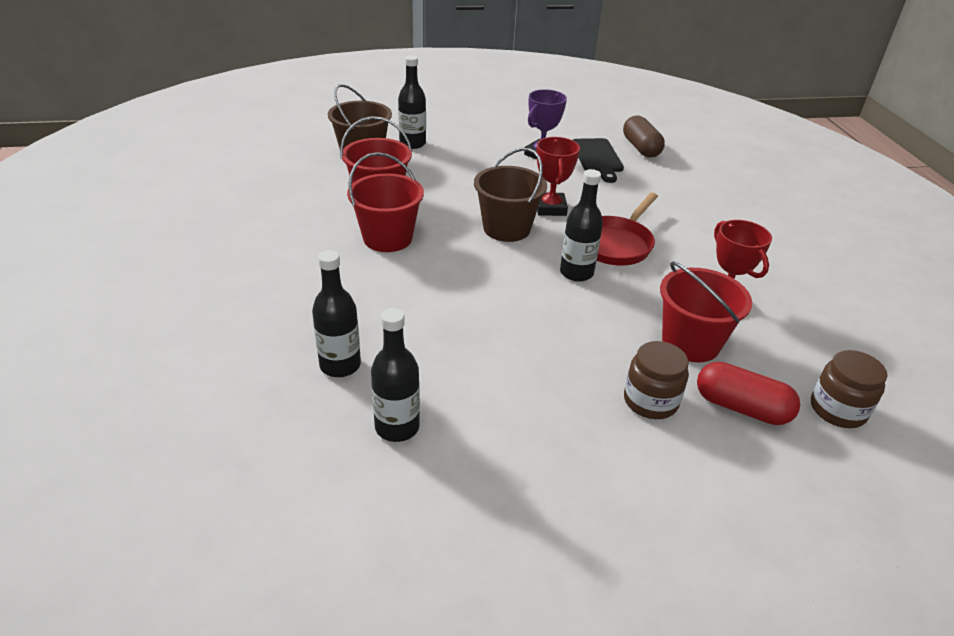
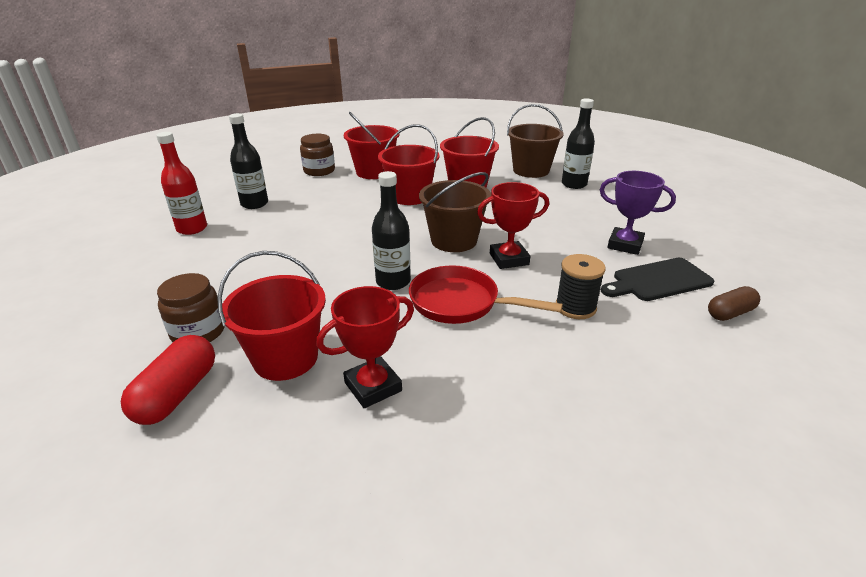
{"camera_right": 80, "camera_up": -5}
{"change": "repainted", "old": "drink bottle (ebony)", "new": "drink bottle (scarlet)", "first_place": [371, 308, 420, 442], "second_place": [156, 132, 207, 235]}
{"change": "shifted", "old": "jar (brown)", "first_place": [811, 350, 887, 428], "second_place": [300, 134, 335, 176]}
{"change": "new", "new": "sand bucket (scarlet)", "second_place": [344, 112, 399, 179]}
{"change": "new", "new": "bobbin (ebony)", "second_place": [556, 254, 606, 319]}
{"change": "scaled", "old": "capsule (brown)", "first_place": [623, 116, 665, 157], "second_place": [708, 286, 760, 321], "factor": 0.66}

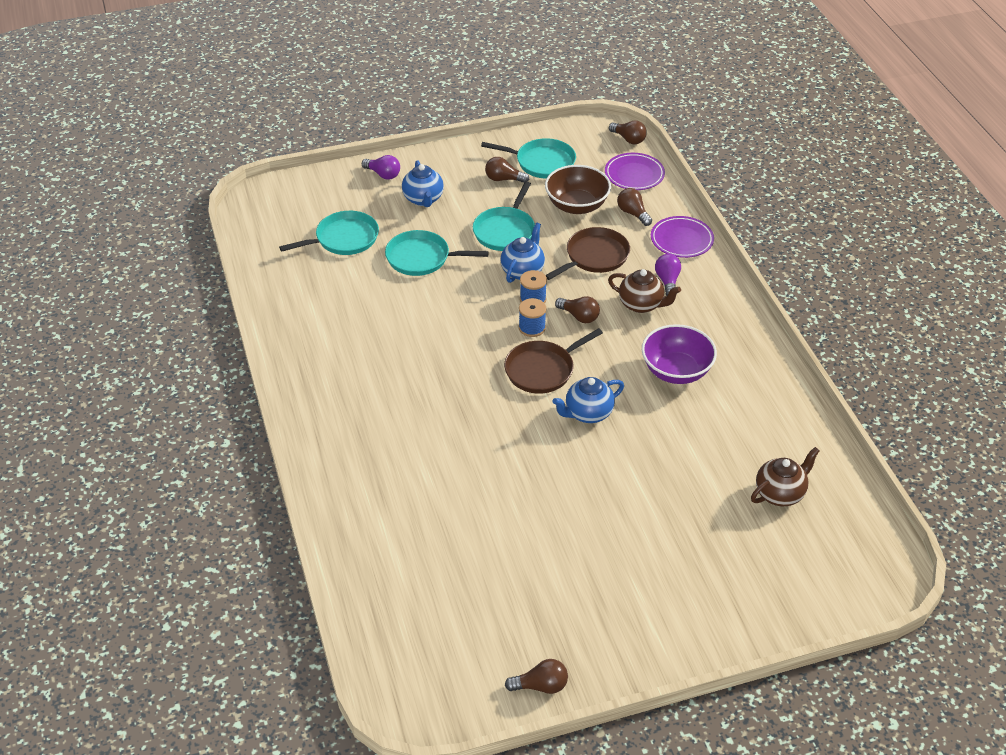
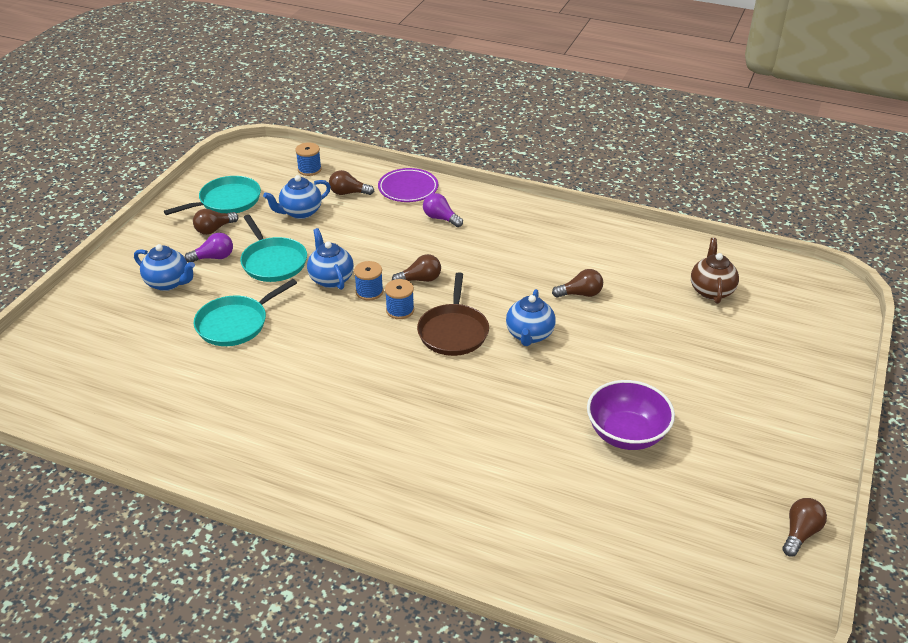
{"camera_right": -50, "camera_up": -5}
{"change": "shifted", "old": "light bulb (royal purple)", "first_place": [362, 155, 400, 180], "second_place": [184, 233, 233, 263]}
{"change": "swapped", "old": "serving bowl (brown)", "new": "teapot (blue)", "first_place": [545, 165, 611, 214], "second_place": [263, 175, 331, 219]}
{"change": "swapped", "old": "plate (royal purple)", "new": "bobbin (blue)", "first_place": [605, 153, 665, 190], "second_place": [295, 142, 322, 176]}
{"change": "shifted", "old": "light bulb (brown)", "first_place": [609, 121, 647, 145], "second_place": [552, 269, 603, 298]}
{"change": "shifted", "old": "serving bowl (royal purple)", "first_place": [642, 324, 717, 384], "second_place": [587, 380, 675, 450]}
{"change": "gone", "old": "frying pan (aqua)", "first_place": [279, 211, 379, 255]}
{"change": "gone", "old": "frying pan (brown)", "first_place": [545, 227, 630, 280]}
{"change": "gone", "old": "teapot (brown)", "first_place": [608, 269, 681, 313]}

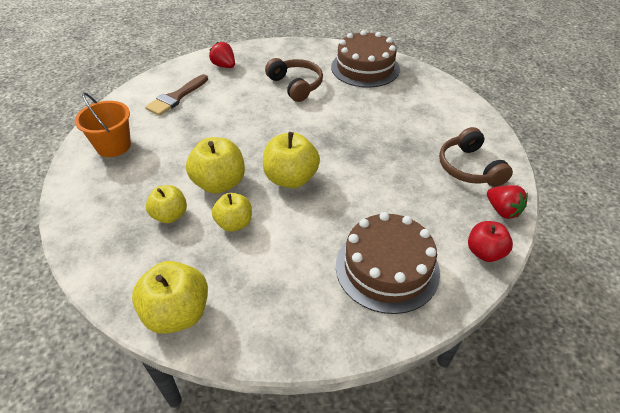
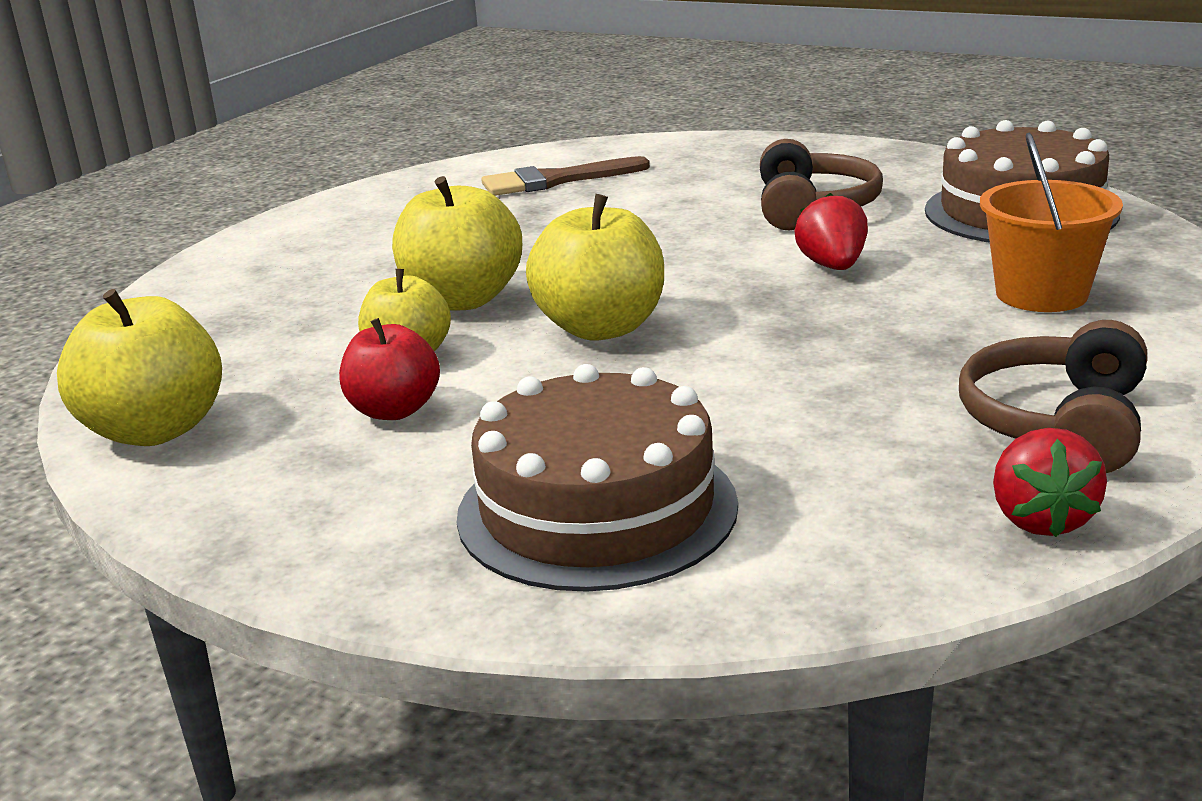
{"camera_right": 40, "camera_up": -20}
{"change": "shifted", "old": "toy apple (scarlet)", "first_place": [468, 221, 513, 262], "second_place": [339, 318, 440, 420]}
{"change": "shifted", "old": "berry (scarlet)", "first_place": [209, 42, 235, 68], "second_place": [794, 193, 868, 270]}
{"change": "shifted", "old": "sand bucket (orange)", "first_place": [75, 92, 131, 157], "second_place": [980, 133, 1123, 312]}
{"change": "gone", "old": "toy apple (golden)", "first_place": [146, 185, 187, 223]}

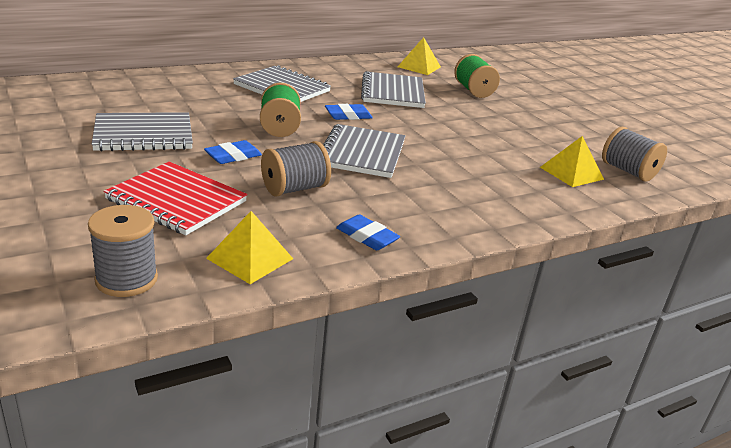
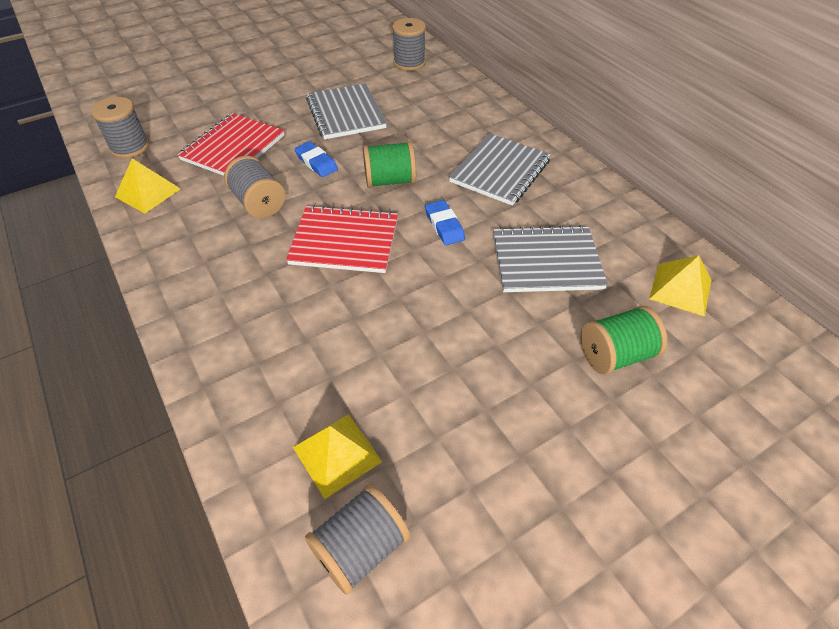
{"camera_right": 90, "camera_up": 20}
{"change": "repainted", "old": "notepad (gray)", "new": "notepad (scarlet)", "first_place": [323, 124, 405, 178], "second_place": [286, 205, 398, 273]}
{"change": "new", "new": "bobbin (gray)", "second_place": [392, 18, 426, 71]}
{"change": "gone", "old": "eraser (blue)", "first_place": [336, 214, 400, 251]}

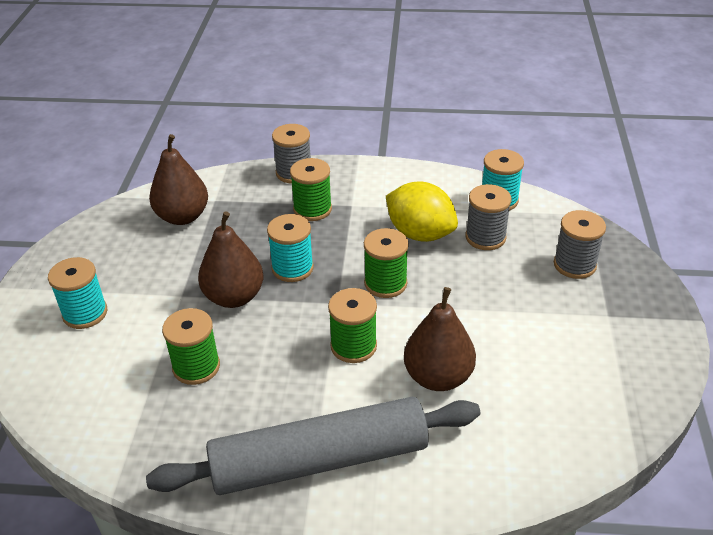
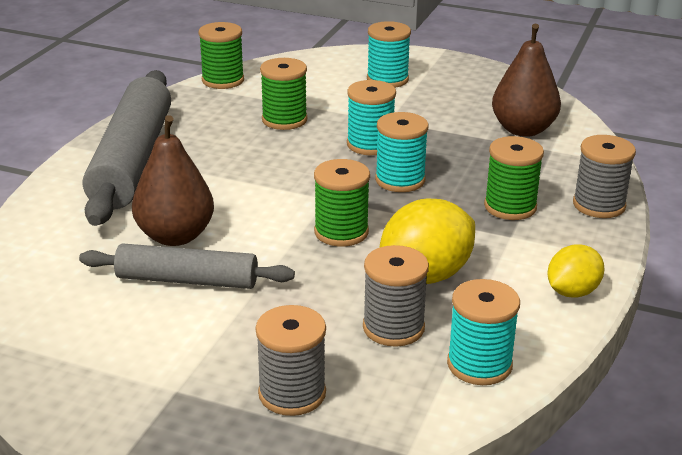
{"camera_right": 105, "camera_up": -10}
{"change": "new", "new": "pastry roller (gray)", "second_place": [79, 243, 295, 289]}
{"change": "shifted", "old": "bobbin (green)", "first_place": [328, 288, 377, 363], "second_place": [199, 22, 244, 89]}
{"change": "swapped", "old": "pear fruit (brown)", "new": "bobbin (aqua)", "first_place": [198, 211, 263, 308], "second_place": [347, 80, 396, 155]}
{"change": "new", "new": "citrus fruit (golden)", "second_place": [547, 245, 604, 298]}

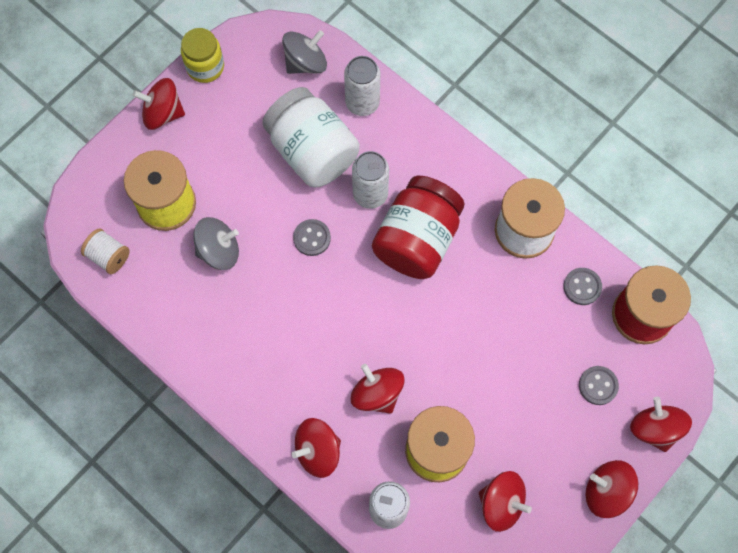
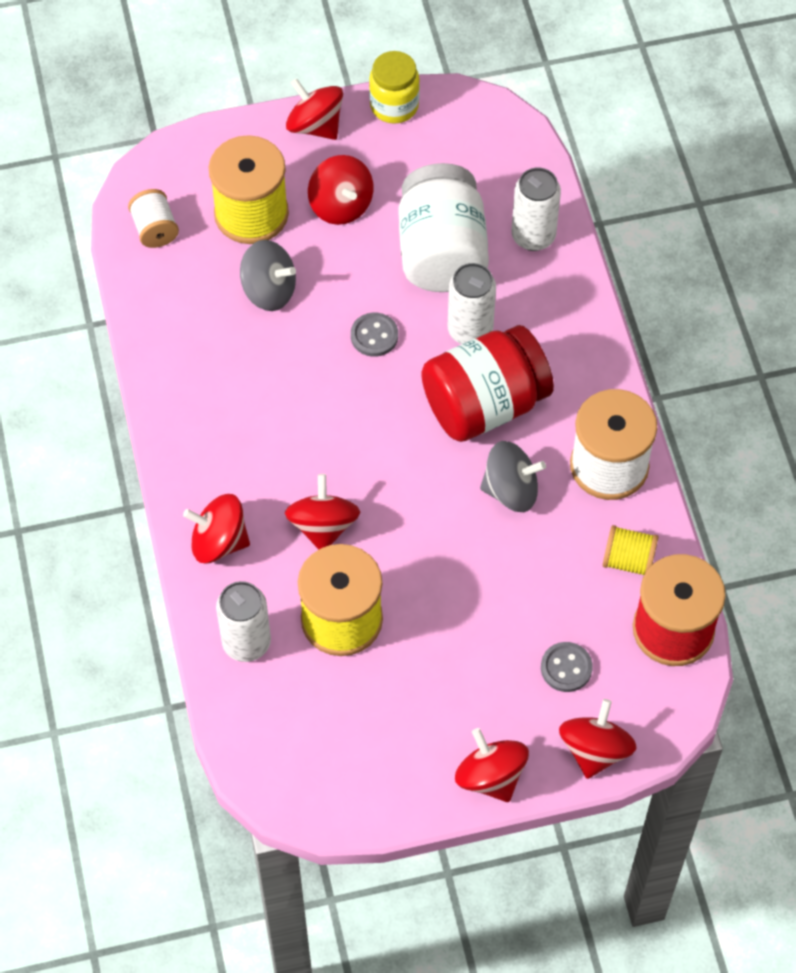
{"camera_right": 35, "camera_up": -10}
{"change": "shifted", "old": "toy top (scarlet)", "first_place": [479, 471, 532, 532], "second_place": [308, 155, 373, 225]}
{"change": "shifted", "old": "toy top (gray)", "first_place": [282, 30, 327, 74], "second_place": [480, 441, 546, 512]}
{"change": "swapped", "old": "button (gray)", "new": "bobbin (golden)", "first_place": [563, 268, 602, 305], "second_place": [603, 525, 659, 575]}

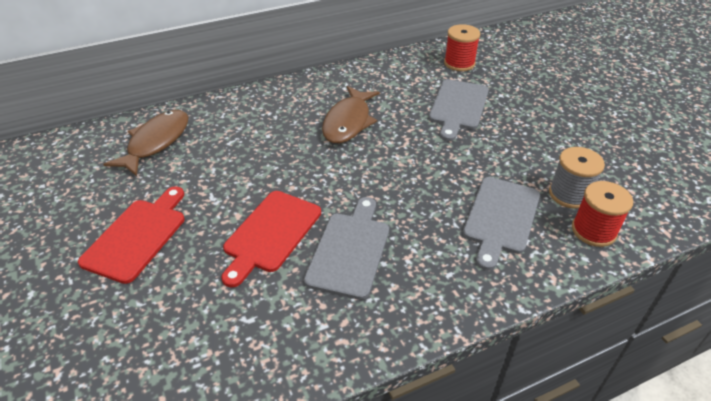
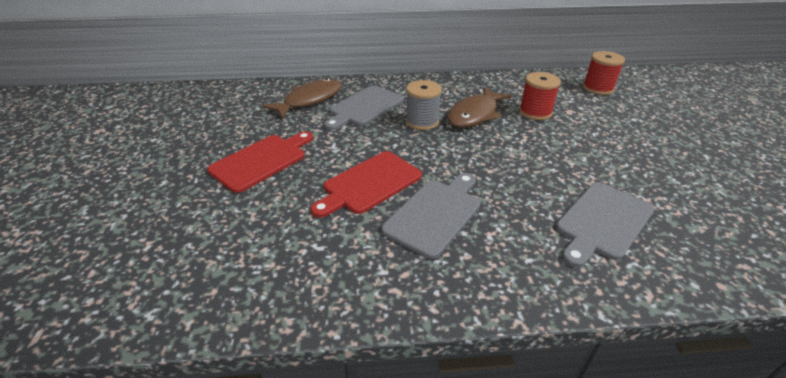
{"camera_right": 20, "camera_up": -5}
{"change": "shifted", "old": "bread board (gray)", "first_place": [428, 79, 489, 141], "second_place": [324, 86, 404, 130]}
{"change": "shifted", "old": "bobbin (gray)", "first_place": [549, 147, 605, 209], "second_place": [406, 80, 442, 130]}
{"change": "shifted", "old": "bobbin (scarlet)", "first_place": [572, 181, 633, 247], "second_place": [519, 72, 561, 120]}

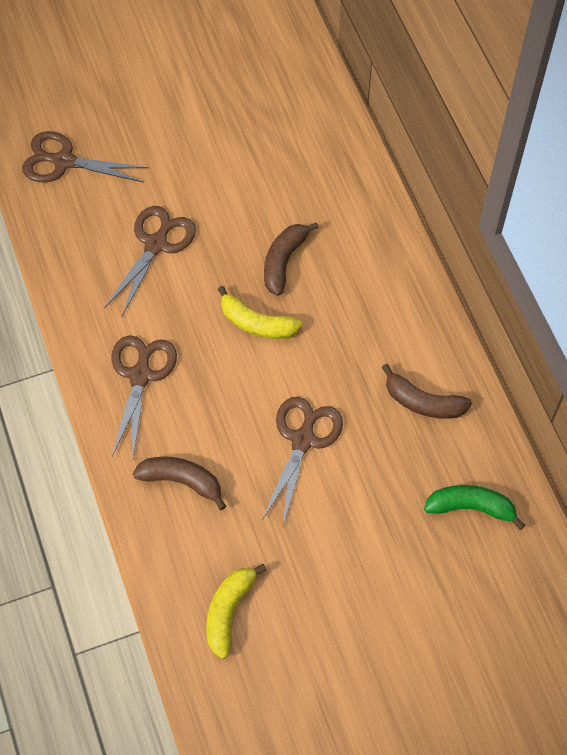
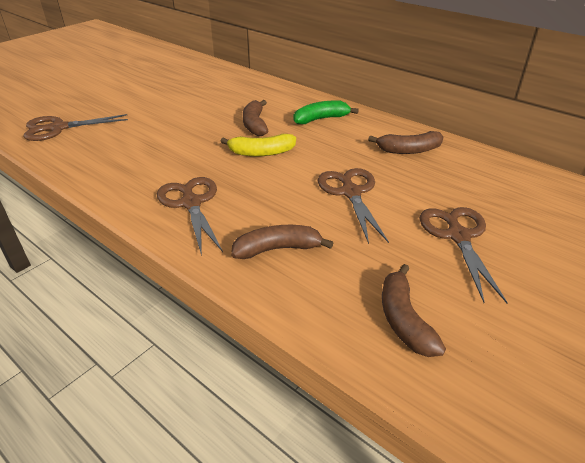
{"camera_right": -30, "camera_up": -25}
{"change": "shifted", "old": "banana fruit (green)", "first_place": [424, 485, 525, 530], "second_place": [294, 100, 359, 124]}
{"change": "repainted", "old": "banana fruit (golden)", "new": "banana fruit (brown)", "first_place": [207, 564, 267, 659], "second_place": [382, 264, 446, 357]}
{"change": "shifted", "old": "pair of scissors (brown)", "first_place": [104, 206, 196, 316], "second_place": [420, 207, 508, 303]}

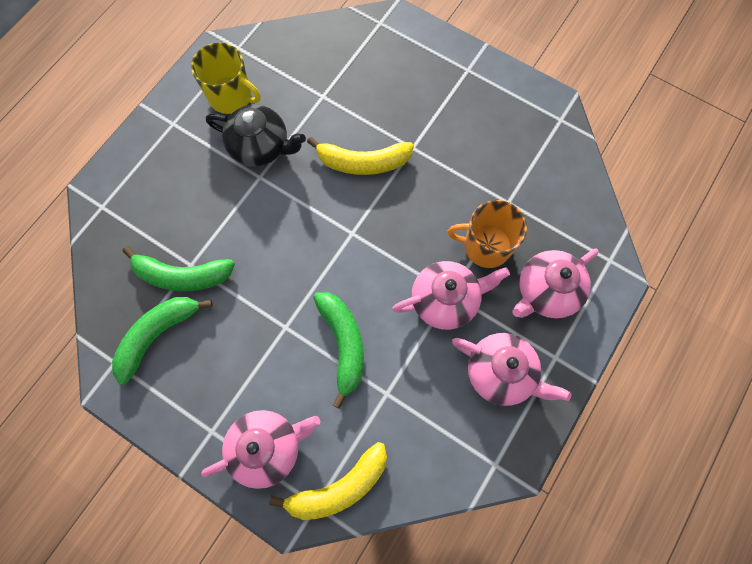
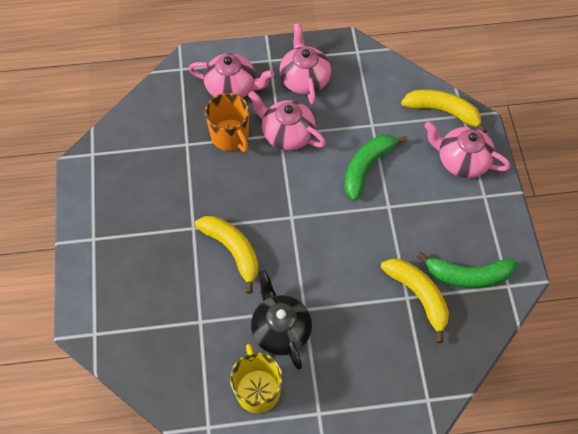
{"camera_right": -130, "camera_up": -10}
{"change": "repainted", "old": "banana fruit (green)", "new": "banana fruit (golden)", "first_place": [123, 246, 235, 291], "second_place": [381, 259, 449, 343]}

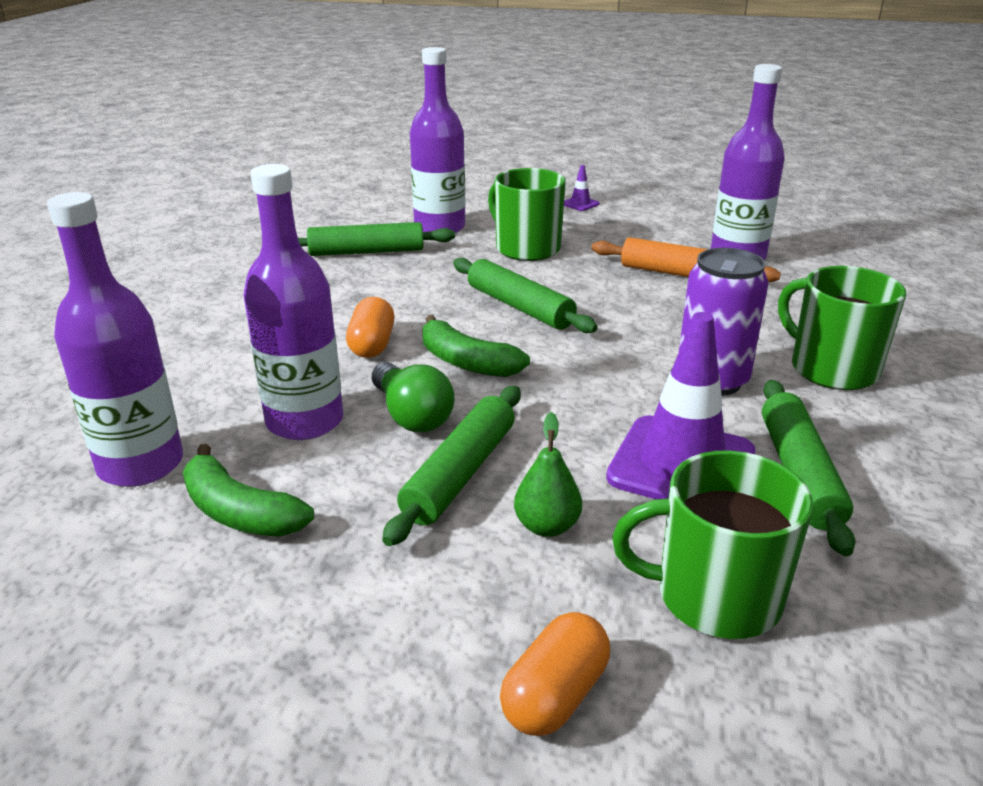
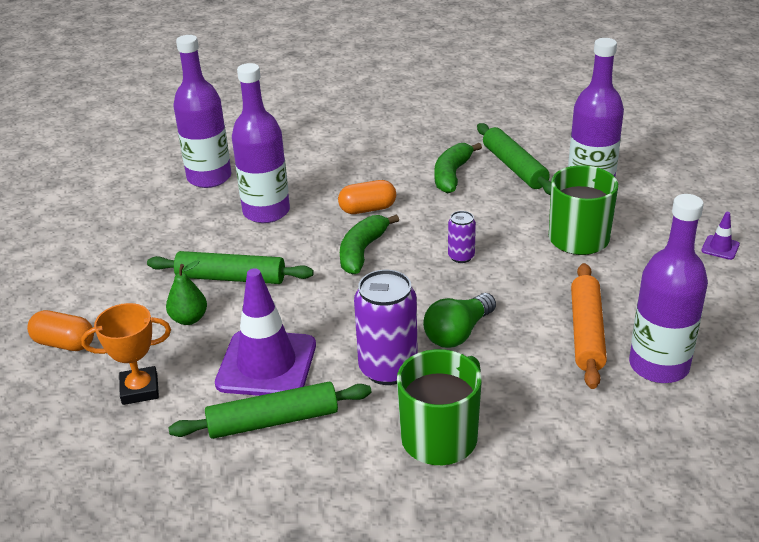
{"camera_right": 75, "camera_up": 5}
{"change": "swapped", "old": "coffee mug (green)", "new": "award cup (orange)", "first_place": [612, 451, 814, 639], "second_place": [81, 303, 171, 405]}
{"change": "shifted", "old": "light bulb (green)", "first_place": [372, 362, 455, 432], "second_place": [423, 293, 496, 348]}
{"change": "shifted", "old": "banana fruit (green)", "first_place": [183, 444, 314, 537], "second_place": [434, 143, 482, 193]}
{"change": "swapped", "old": "pastry roller (green)", "new": "soda can (royal purple)", "first_place": [453, 258, 598, 333], "second_place": [448, 211, 476, 263]}

